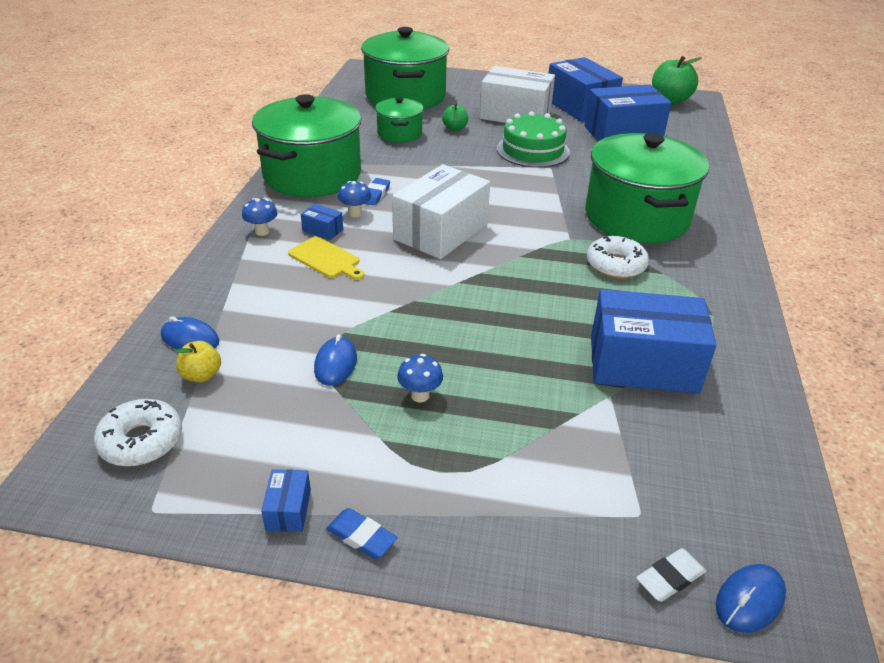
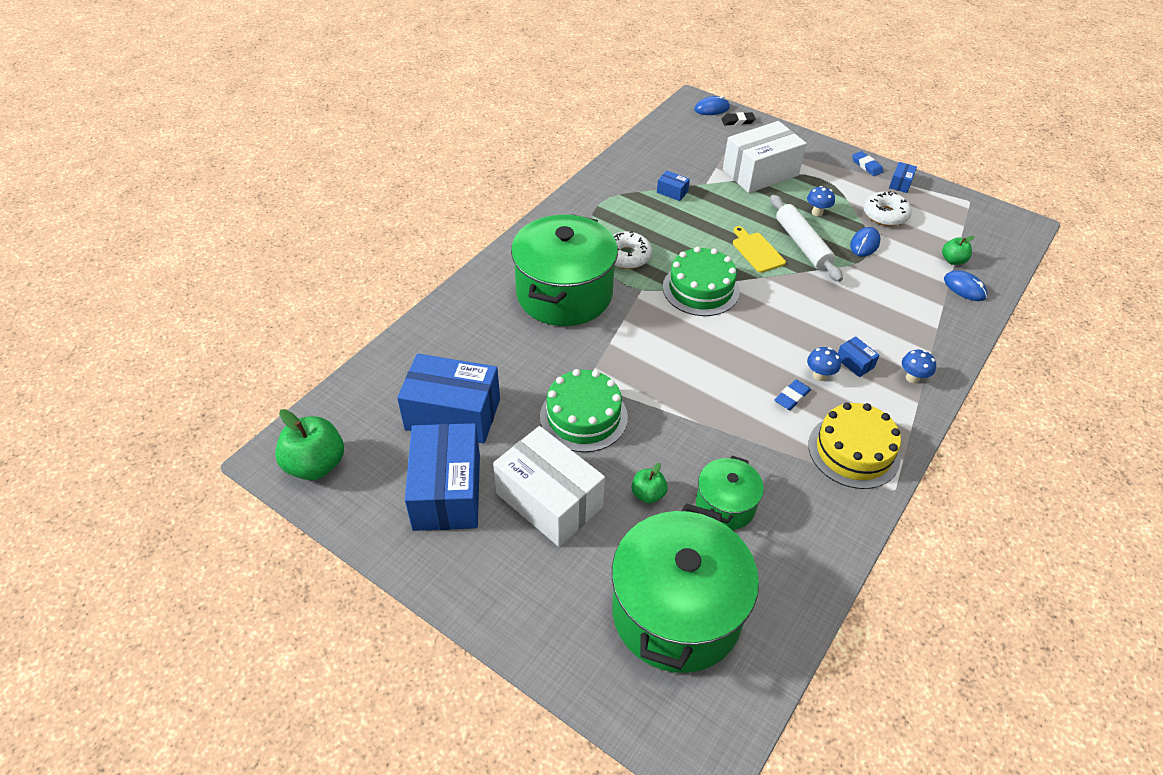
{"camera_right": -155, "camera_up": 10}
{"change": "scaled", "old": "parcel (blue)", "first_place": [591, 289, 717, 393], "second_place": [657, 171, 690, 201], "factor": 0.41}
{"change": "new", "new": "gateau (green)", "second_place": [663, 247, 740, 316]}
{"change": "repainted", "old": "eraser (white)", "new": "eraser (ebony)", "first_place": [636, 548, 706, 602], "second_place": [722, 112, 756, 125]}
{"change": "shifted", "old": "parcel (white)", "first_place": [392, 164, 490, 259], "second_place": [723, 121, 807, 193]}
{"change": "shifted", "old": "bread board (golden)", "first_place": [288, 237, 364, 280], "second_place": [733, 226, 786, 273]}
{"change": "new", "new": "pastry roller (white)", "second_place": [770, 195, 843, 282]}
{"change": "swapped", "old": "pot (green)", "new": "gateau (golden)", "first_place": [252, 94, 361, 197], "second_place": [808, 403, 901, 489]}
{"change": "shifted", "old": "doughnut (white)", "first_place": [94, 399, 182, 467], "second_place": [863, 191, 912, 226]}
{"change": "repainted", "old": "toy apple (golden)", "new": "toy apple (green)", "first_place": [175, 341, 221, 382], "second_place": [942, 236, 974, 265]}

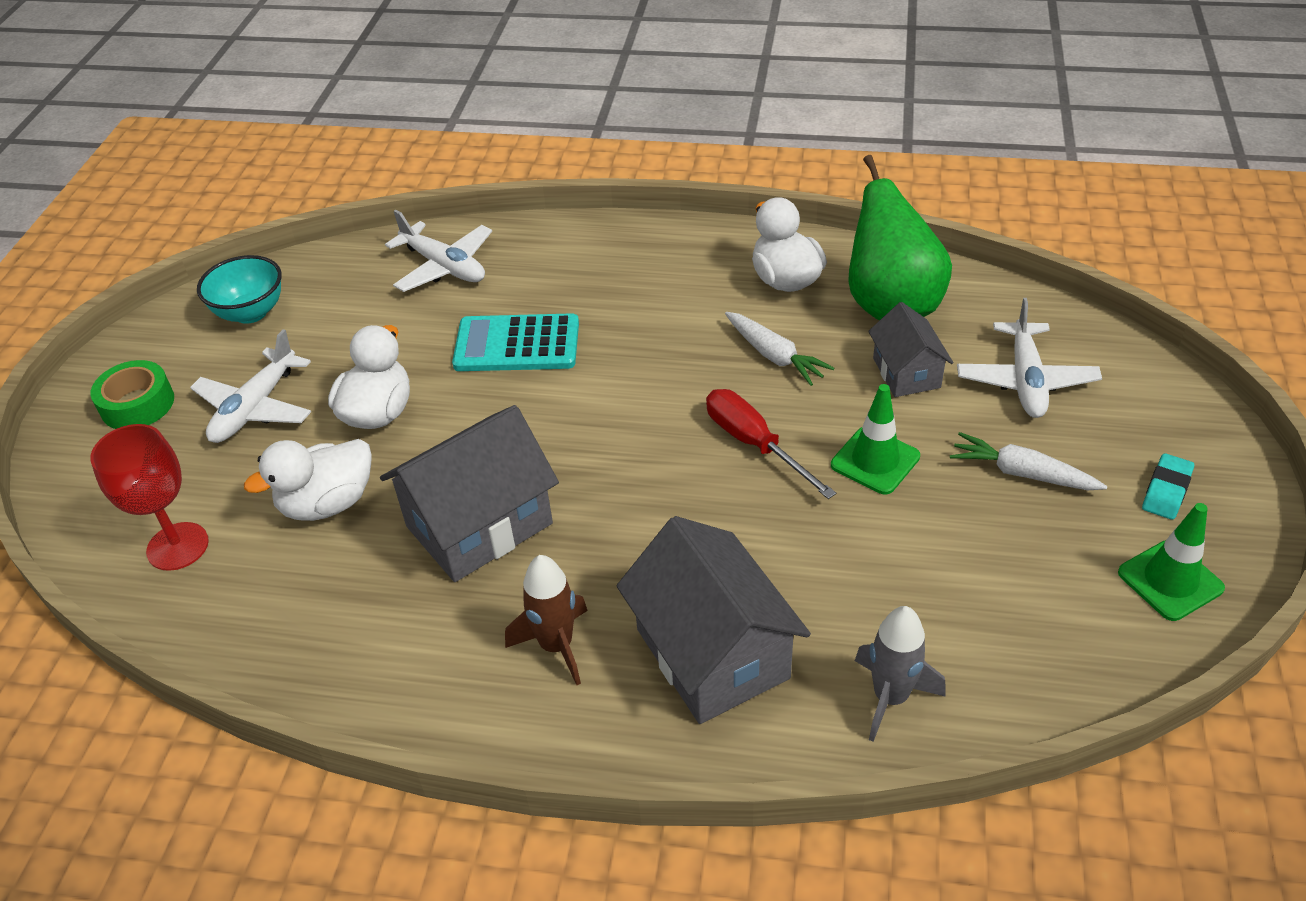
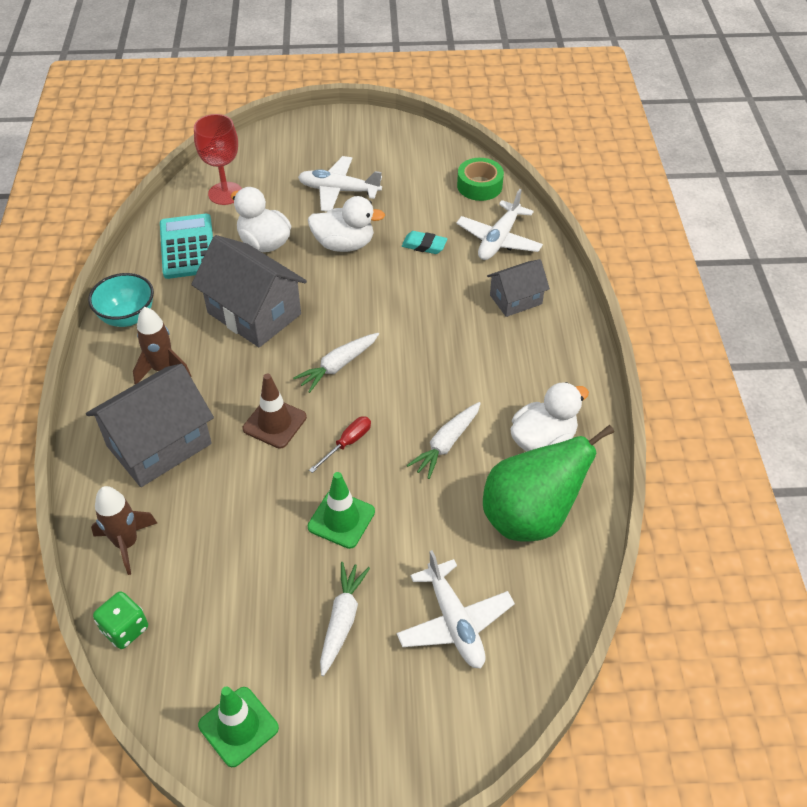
{"camera_right": 75, "camera_up": 5}
{"change": "shifted", "old": "serving bowl (aqua)", "first_place": [197, 255, 282, 324], "second_place": [88, 273, 154, 327]}
{"change": "repainted", "old": "spaceship (gray)", "new": "spaceship (brown)", "first_place": [855, 606, 946, 742], "second_place": [91, 486, 157, 575]}
{"change": "new", "new": "game die (green)", "second_place": [93, 591, 148, 649]}
{"change": "shifted", "old": "pocket calculator (aqua)", "first_place": [452, 313, 579, 371], "second_place": [160, 214, 213, 279]}
{"change": "new", "new": "traffic cone (brown)", "second_place": [243, 374, 307, 449]}
{"change": "new", "new": "carrot (white)", "second_place": [293, 333, 379, 393]}
{"change": "scaled", "old": "hand screwdriver (scarlet)", "first_place": [706, 389, 836, 499], "second_place": [309, 416, 371, 473], "factor": 0.64}
{"change": "rotated", "old": "plane (white)", "first_place": [957, 298, 1102, 418], "second_place": [397, 550, 515, 669], "degrees": -105}
{"change": "shifted", "old": "eraser (aqua)", "first_place": [1142, 453, 1194, 520], "second_place": [402, 231, 447, 254]}
{"change": "shifted", "old": "sticky tape (green)", "first_place": [90, 360, 174, 429], "second_place": [457, 158, 504, 201]}
{"change": "shifted", "old": "cottage (gray)", "first_place": [868, 302, 953, 397], "second_place": [487, 259, 550, 317]}

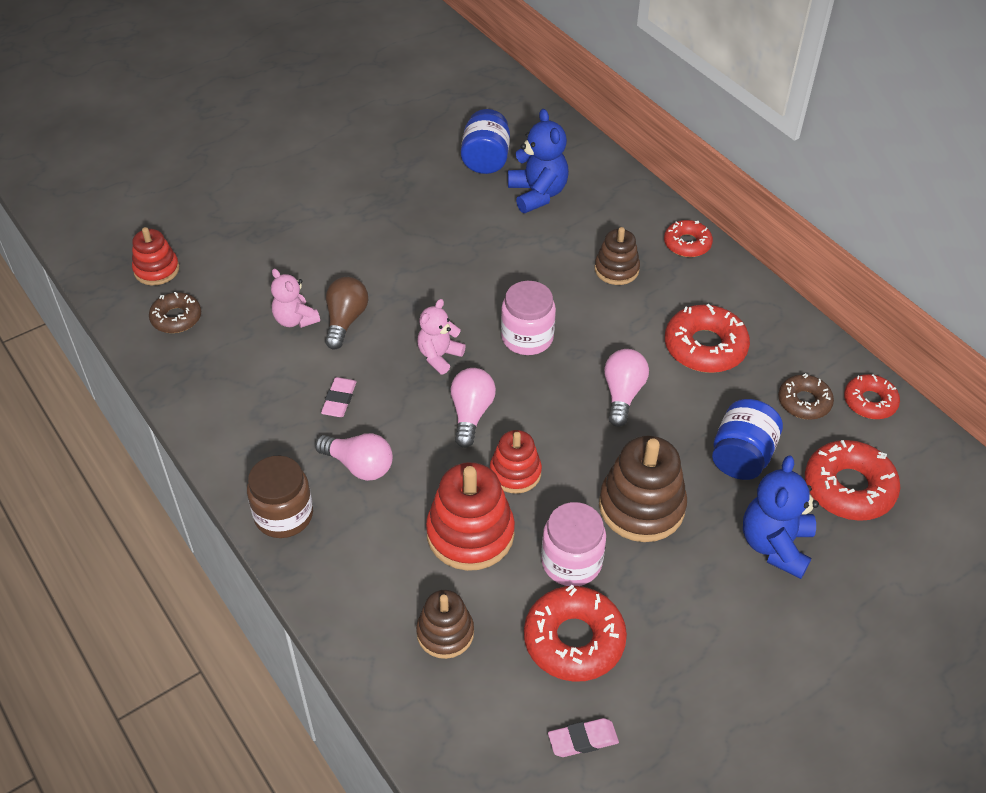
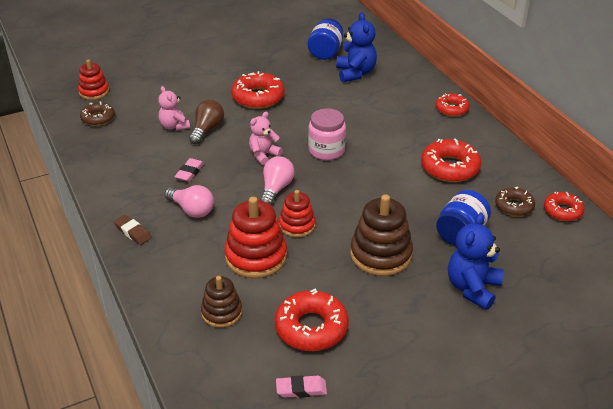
{"camera_right": 10, "camera_up": -10}
{"change": "swapped", "old": "jar (brown)", "new": "eraser (brown)", "first_place": [247, 456, 313, 538], "second_place": [114, 215, 152, 245]}
{"change": "shifted", "old": "doughnut (scarlet)", "first_place": [805, 440, 900, 521], "second_place": [231, 71, 285, 109]}
{"change": "gone", "old": "jar (rosy)", "first_place": [541, 502, 606, 586]}
{"change": "gone", "old": "stacking toy (brown)", "first_place": [595, 227, 640, 285]}
{"change": "gone", "old": "light bulb (rosy)", "first_place": [604, 349, 649, 427]}

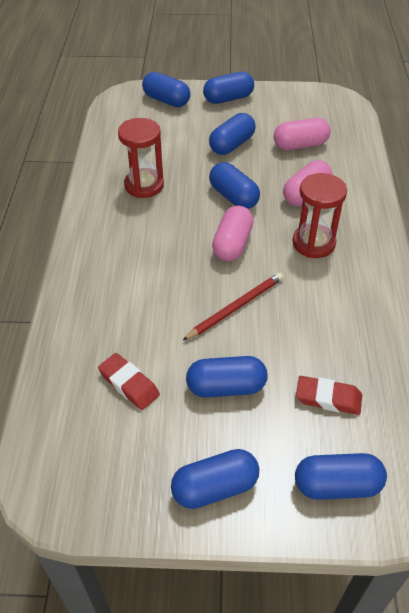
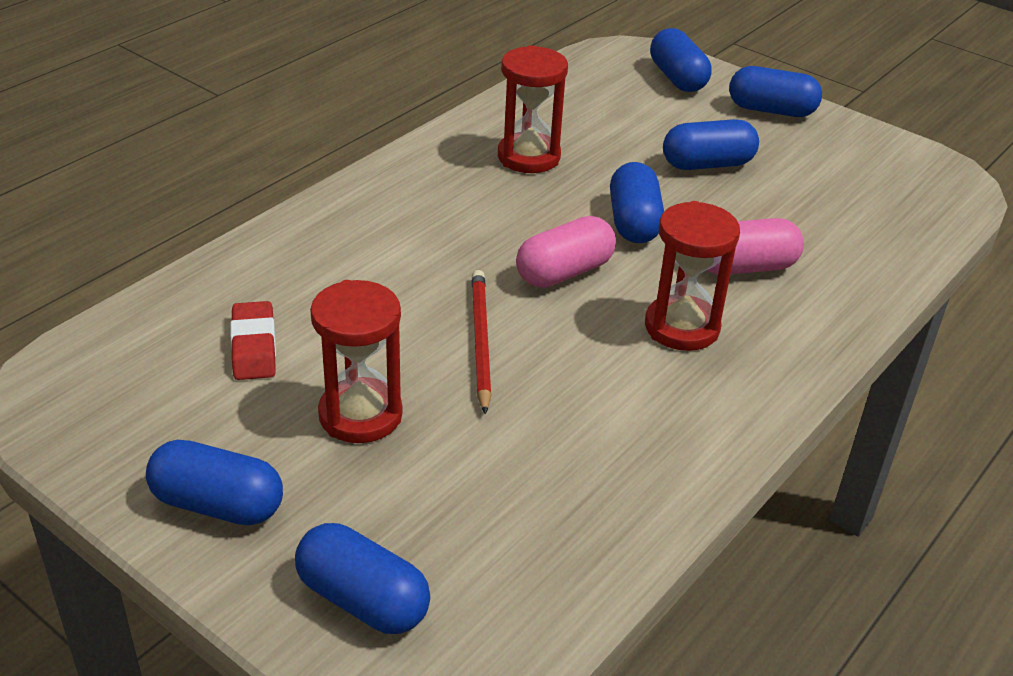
{"camera_right": 35, "camera_up": -10}
{"change": "swapped", "old": "capsule (blue)", "new": "sandglass (scarlet)", "first_place": [186, 356, 267, 398], "second_place": [310, 280, 403, 443]}
{"change": "rotated", "old": "pencil (scarlet)", "first_place": [183, 273, 283, 340], "second_place": [472, 270, 492, 415], "degrees": -90}
{"change": "gone", "old": "capsule (rosy)", "first_place": [274, 118, 330, 150]}
{"change": "gone", "old": "eraser (scarlet)", "first_place": [296, 376, 362, 415]}

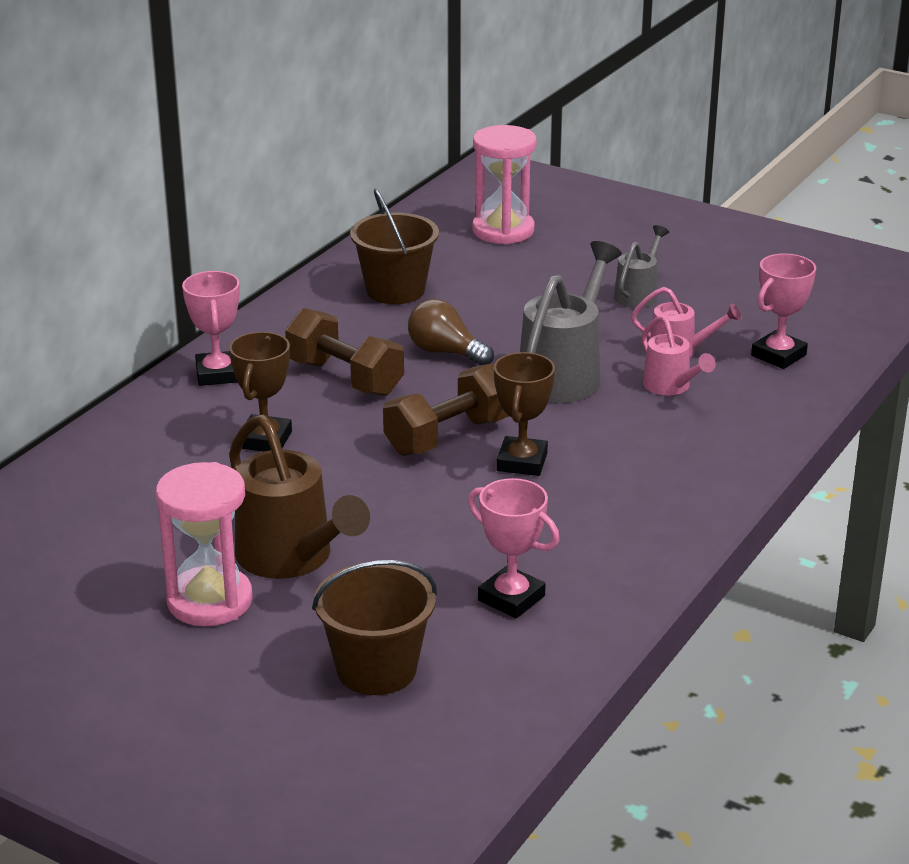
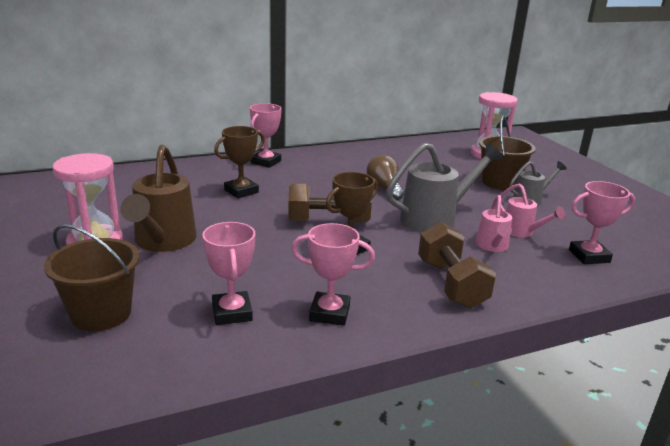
{"camera_right": 35, "camera_up": -5}
{"change": "new", "new": "award cup (rosy)", "second_place": [291, 223, 375, 326]}
{"change": "shifted", "old": "free weight (brown)", "first_place": [285, 308, 404, 396], "second_place": [418, 222, 496, 309]}
{"change": "shifted", "old": "sand bucket (brown)", "first_place": [350, 189, 439, 304], "second_place": [479, 116, 536, 190]}

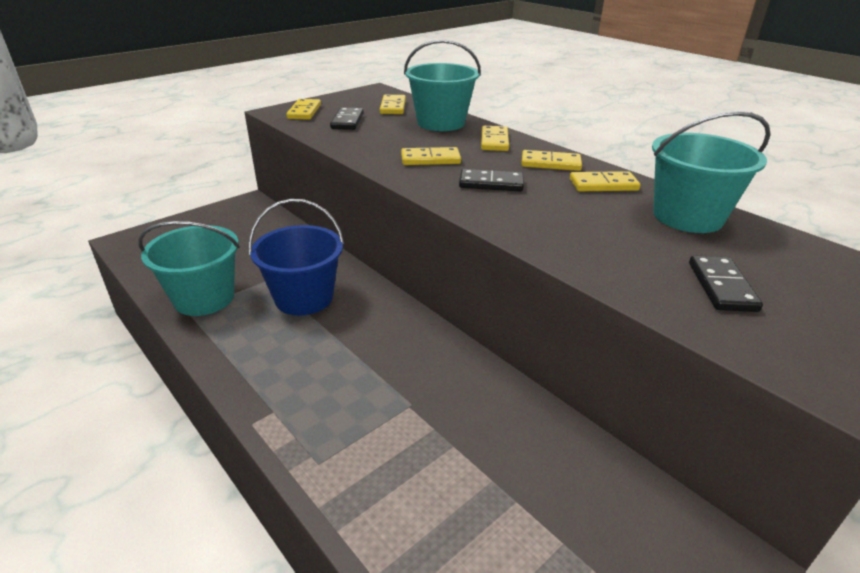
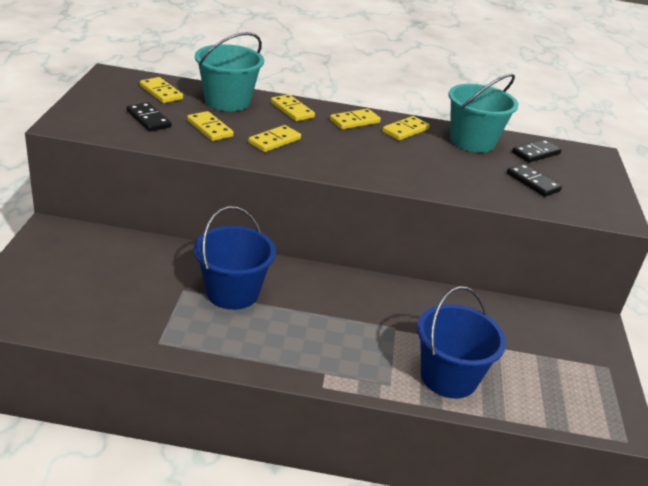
{"camera_right": -45, "camera_up": 0}
{"change": "shifted", "old": "domino (golden)", "first_place": [286, 99, 321, 120], "second_place": [187, 111, 234, 141]}
{"change": "new", "new": "sand bucket (blue)", "second_place": [417, 286, 506, 398]}
{"change": "shifted", "old": "domino (ebony)", "first_place": [459, 169, 524, 192], "second_place": [512, 139, 561, 163]}
{"change": "gone", "old": "sand bucket (aqua)", "first_place": [138, 221, 240, 316]}

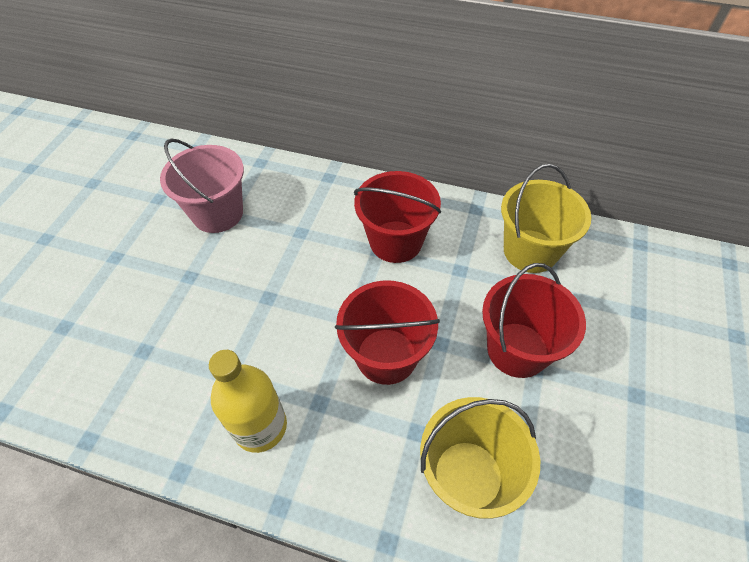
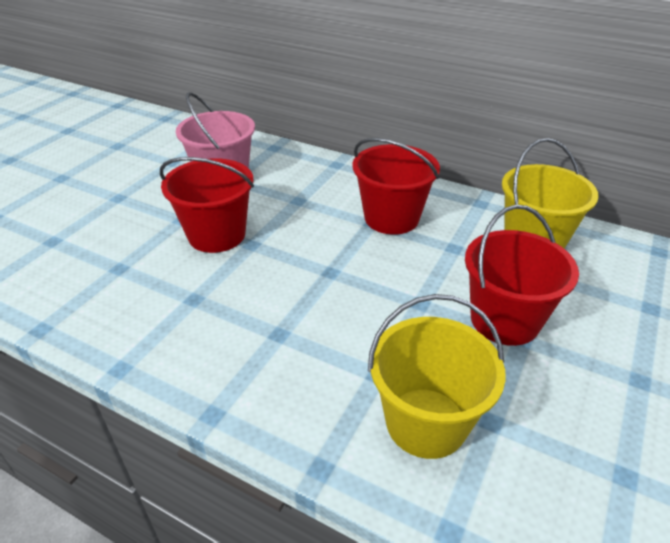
{"camera_right": 10, "camera_up": -15}
{"change": "shifted", "old": "sand bucket (scarlet)", "first_place": [335, 280, 440, 385], "second_place": [160, 157, 254, 253]}
{"change": "gone", "old": "drink bottle (golden)", "first_place": [209, 350, 287, 453]}

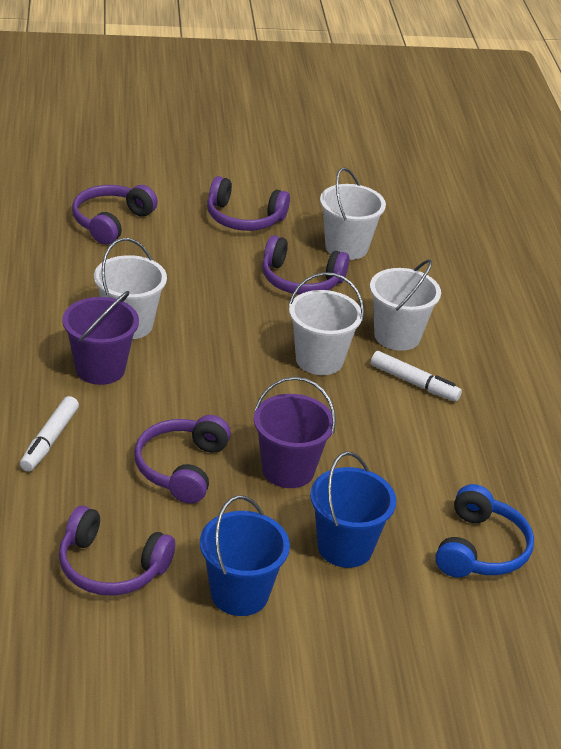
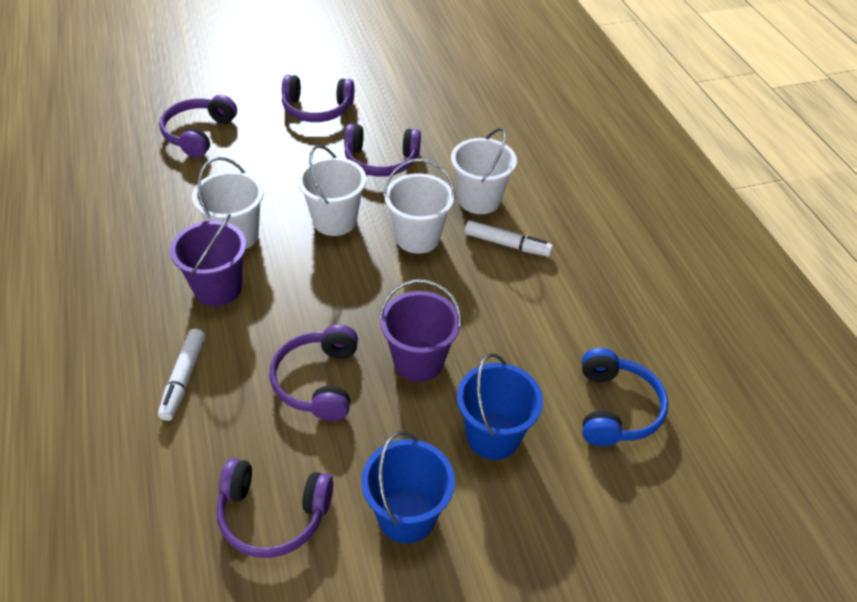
{"camera_right": -10, "camera_up": 10}
{"change": "shifted", "old": "sand bucket (white)", "first_place": [320, 167, 386, 260], "second_place": [298, 145, 366, 236]}

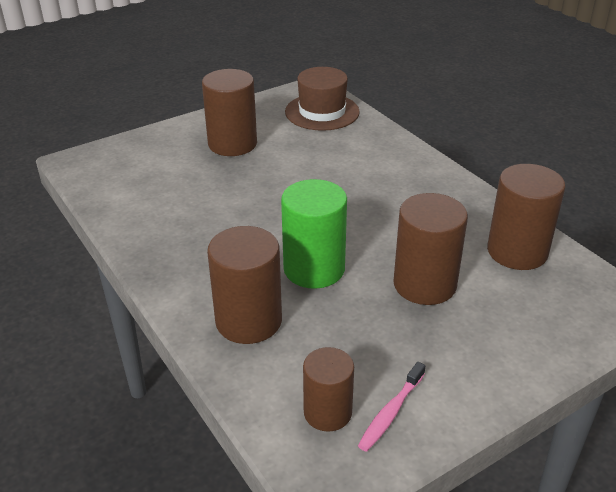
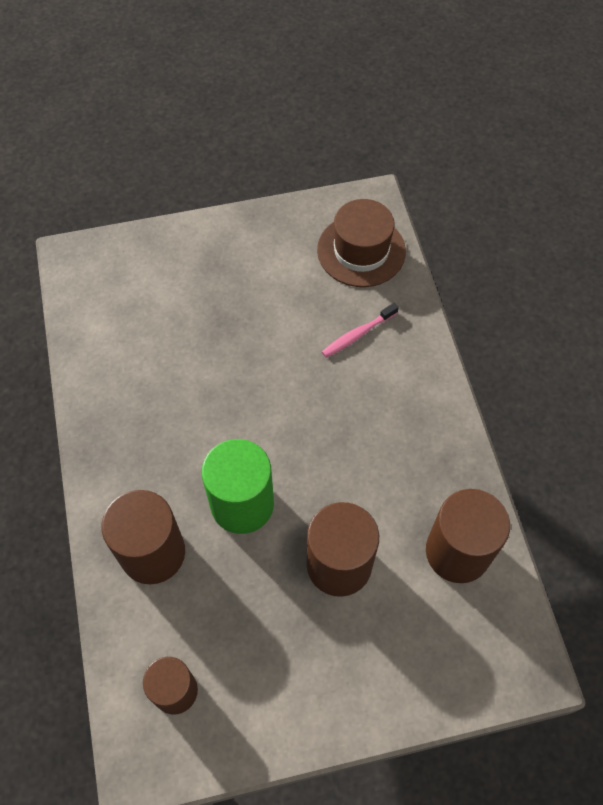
{"camera_right": 20, "camera_up": 25}
{"change": "shifted", "old": "tooth brush (rosy)", "first_place": [358, 362, 425, 452], "second_place": [322, 303, 399, 358]}
{"change": "gone", "old": "solid cylinder (brown)", "first_place": [202, 69, 257, 156]}

